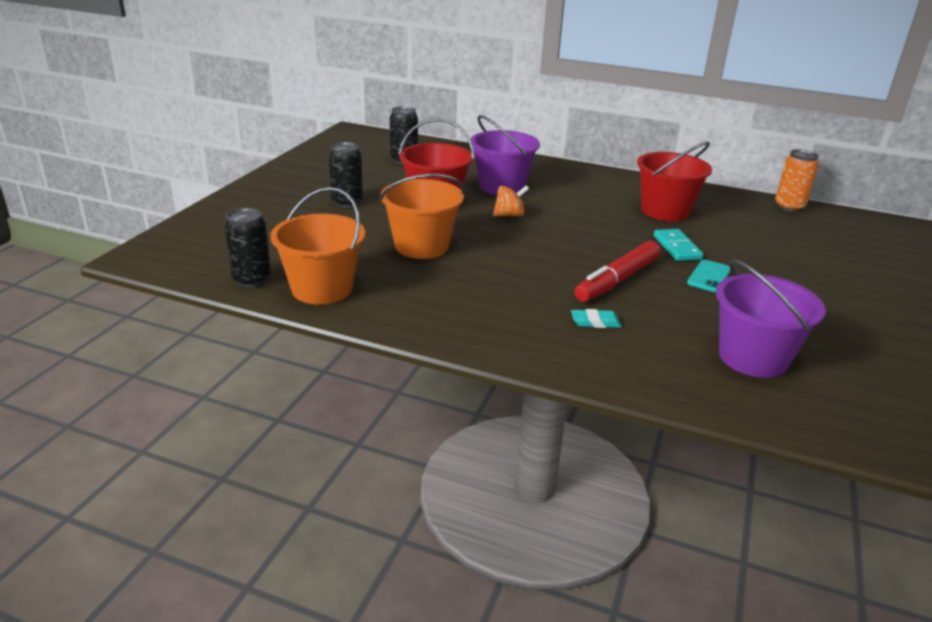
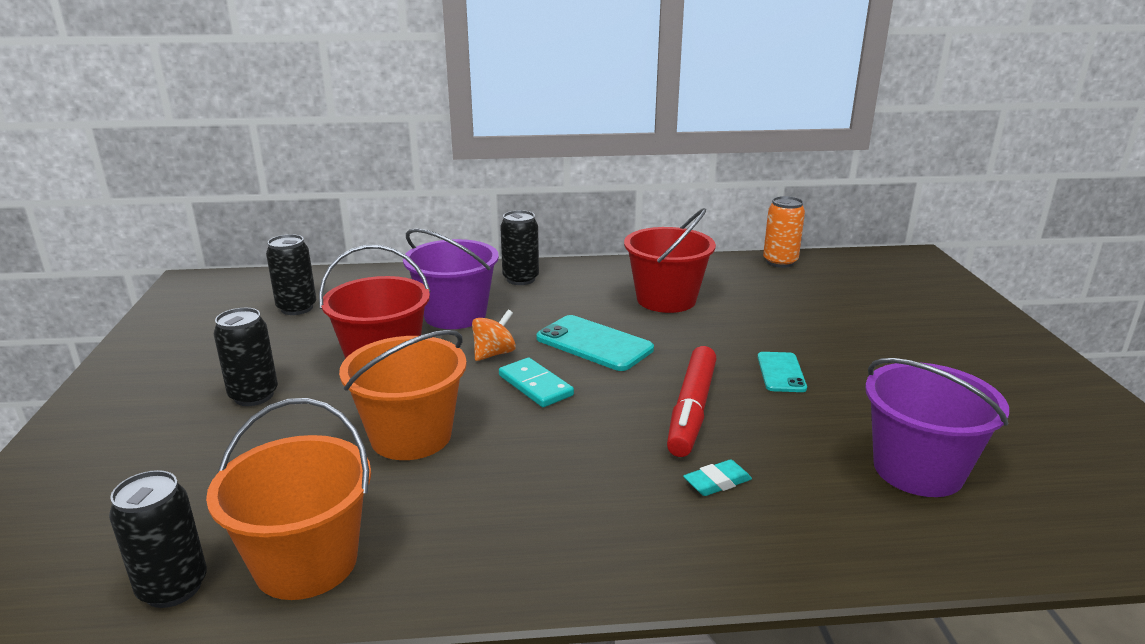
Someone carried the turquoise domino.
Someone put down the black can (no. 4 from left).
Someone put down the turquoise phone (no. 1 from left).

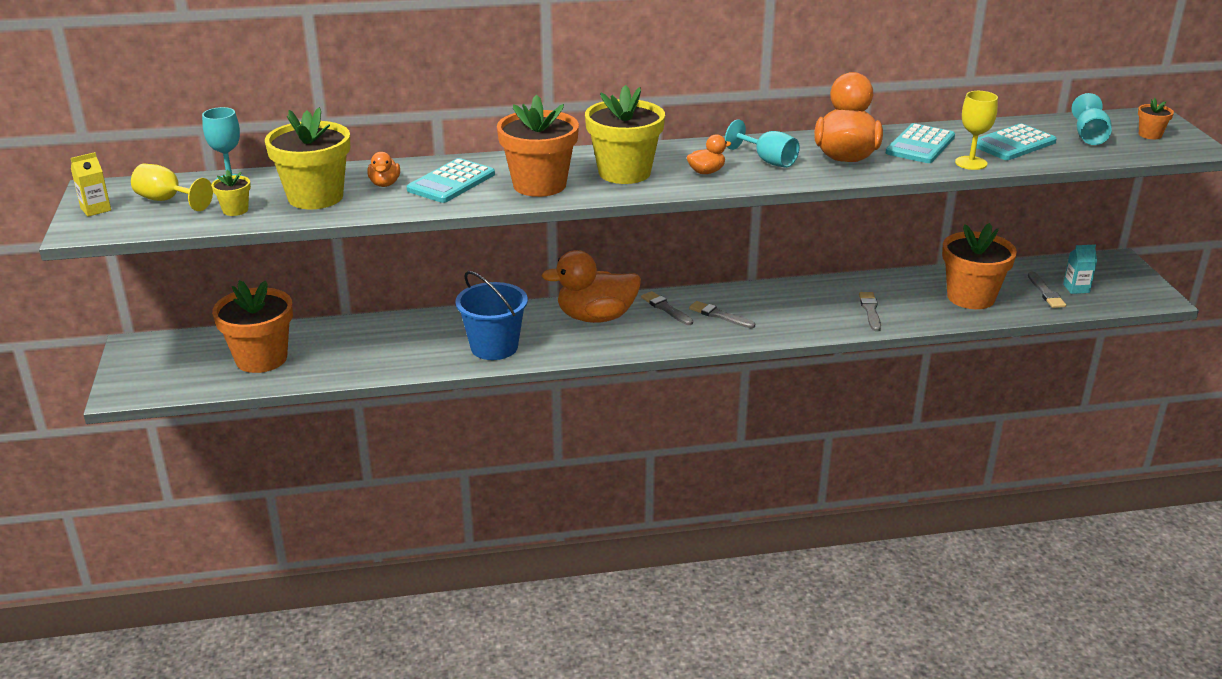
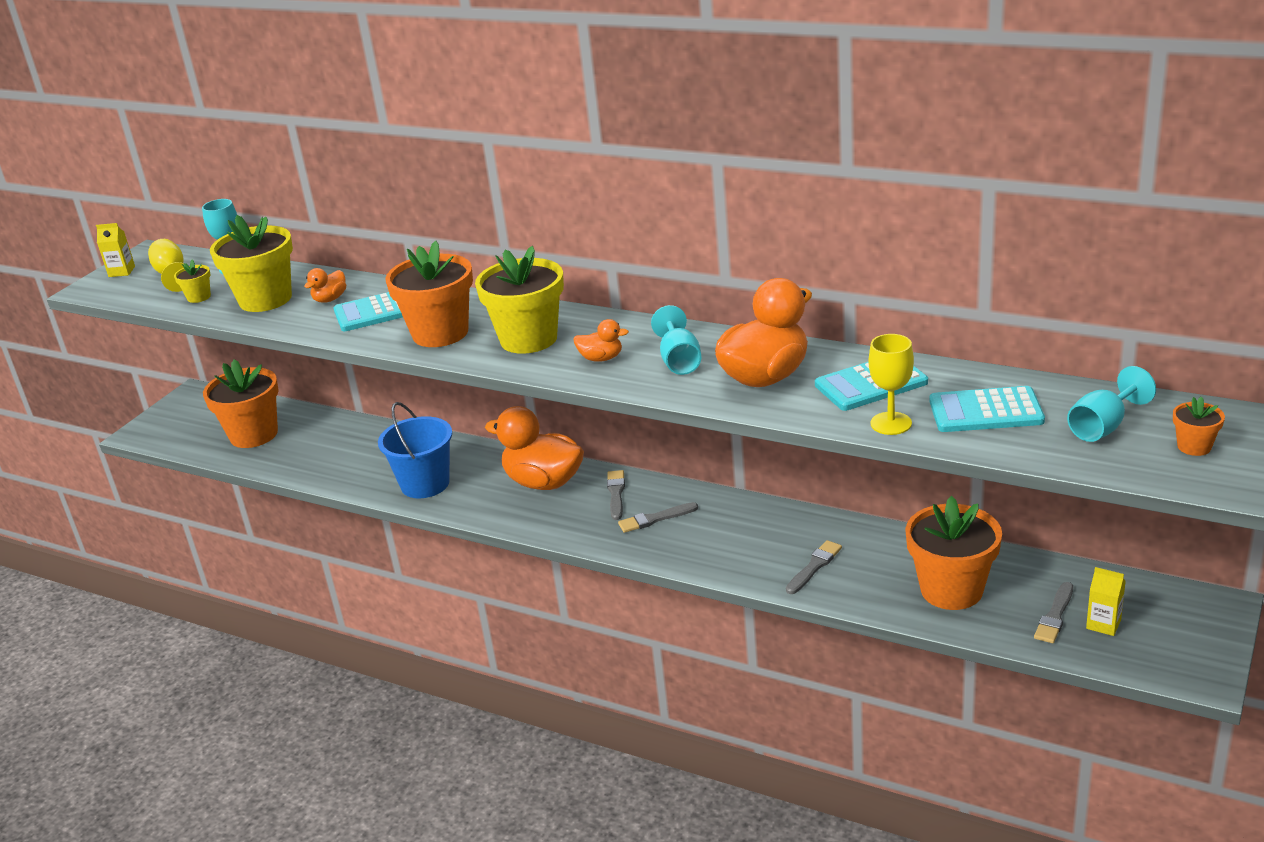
Someone rotated the grey brush (no. 2 from left) by 90 degrees counterclockwise.
Someone repainted the turquoise carton, which became the yellow carton (no. 2 from left).

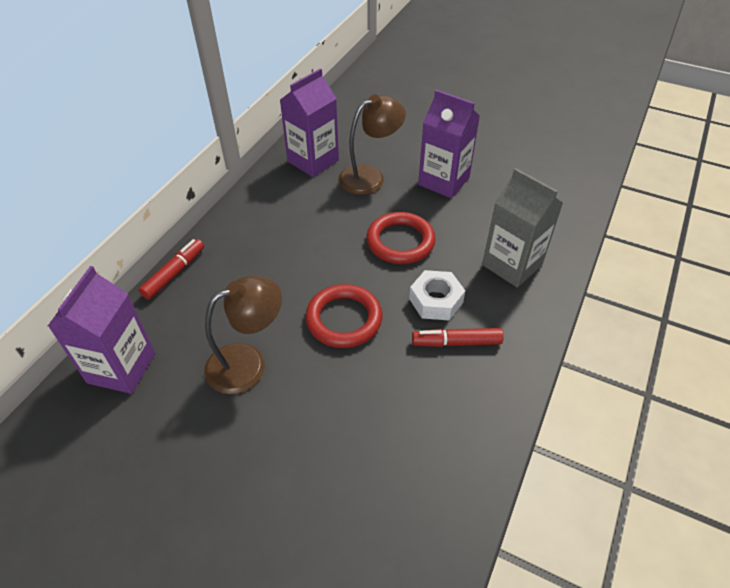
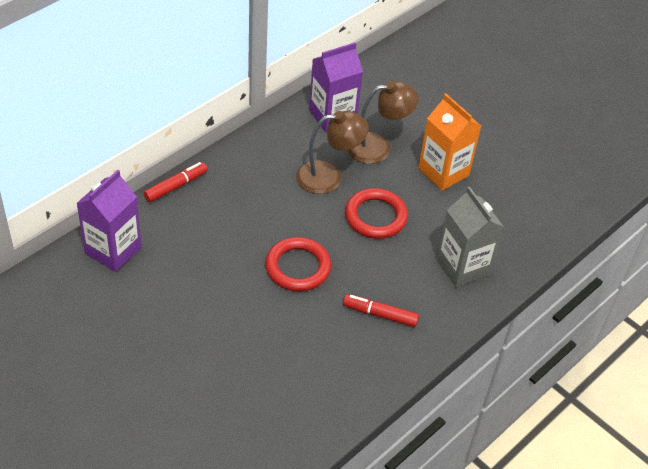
Someone carried the brown lamp (no. 1 from left).
Someone took away the white nut.
Someone repainted the purple carton (no. 3 from left), which became the orange carton.

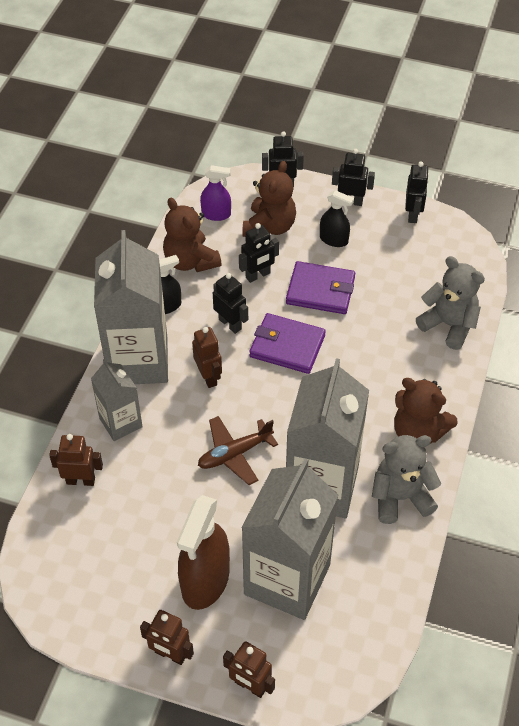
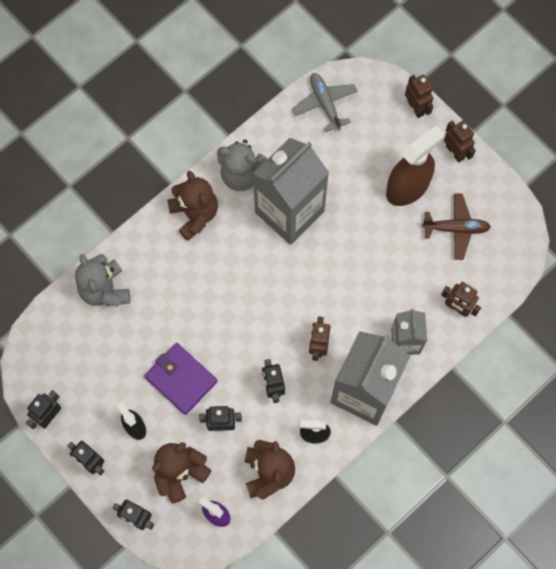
Someone carried the brown plane.
Someone took away the grey carton (no. 3 from left).
Someone took away the purple wallet (no. 1 from left).
Someone put down the grey plane.

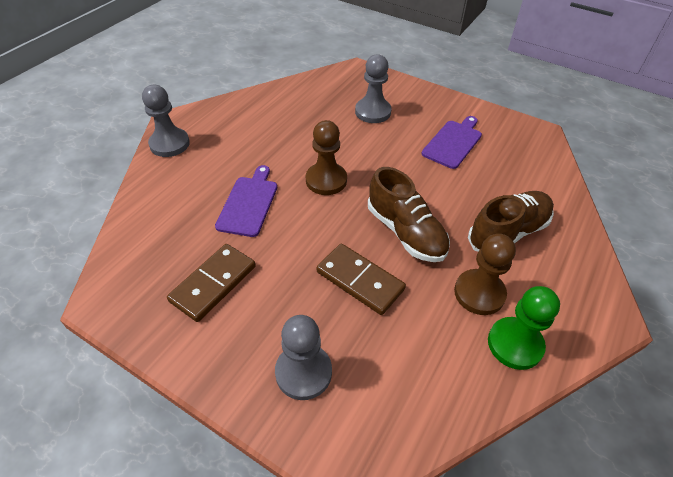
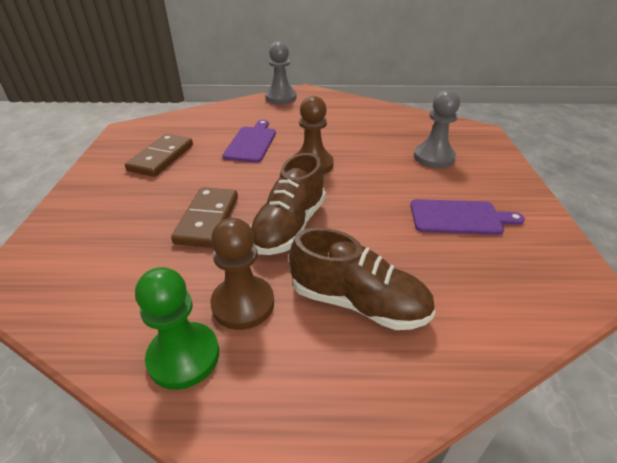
Someone rotated the brown domino (no. 1 from left) by 75 degrees counterclockwise.
Someone rotated the purple cutting board (no. 1 from left) by 60 degrees counterclockwise.
Someone took away the grey pawn (no. 2 from left).

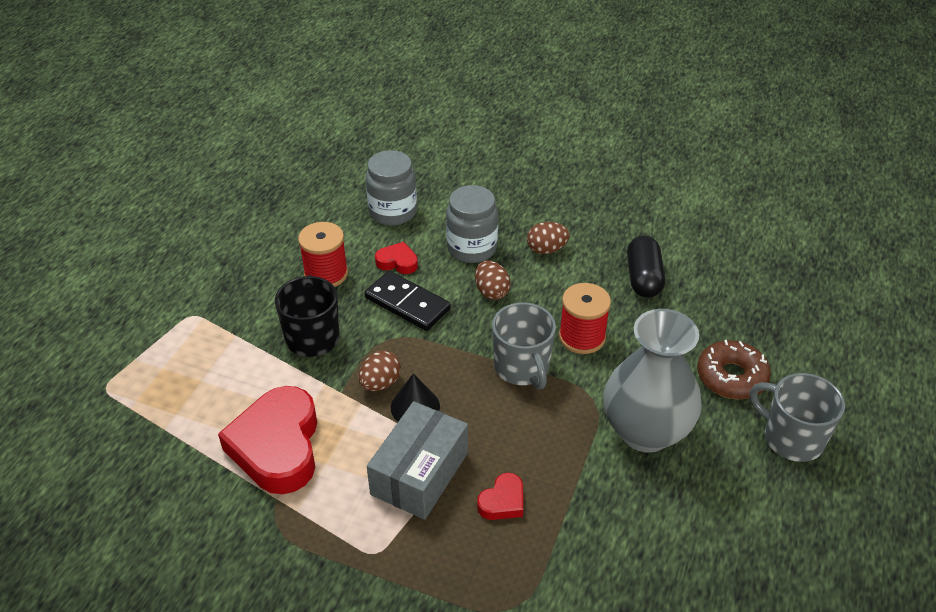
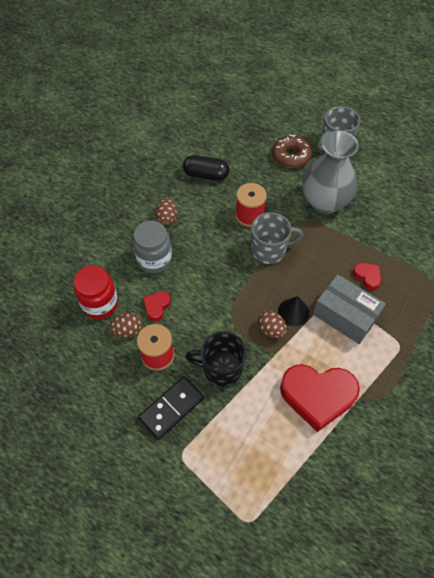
Someone carried the black domino.
Someone repainted the grey jar (no. 1 from left), which became the red jar.
Someone carried the brown egg (no. 2 from left in the first image).

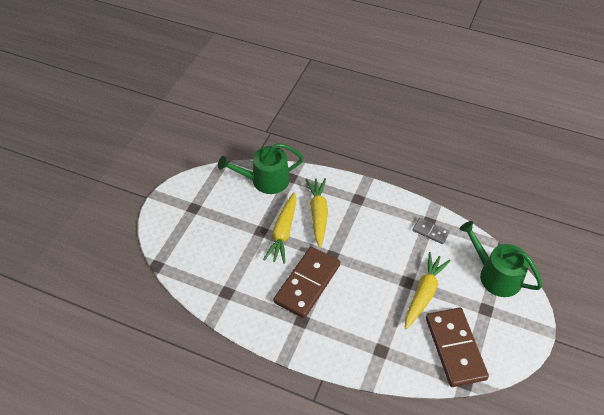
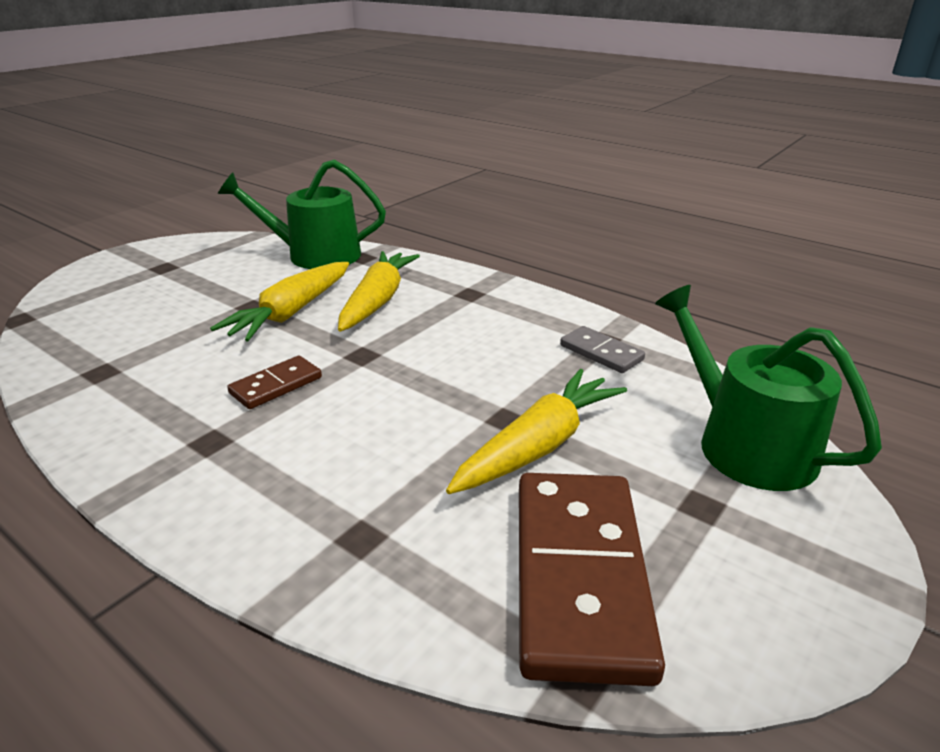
Someone scaled the brown domino (no. 1 from left) by 0.49.

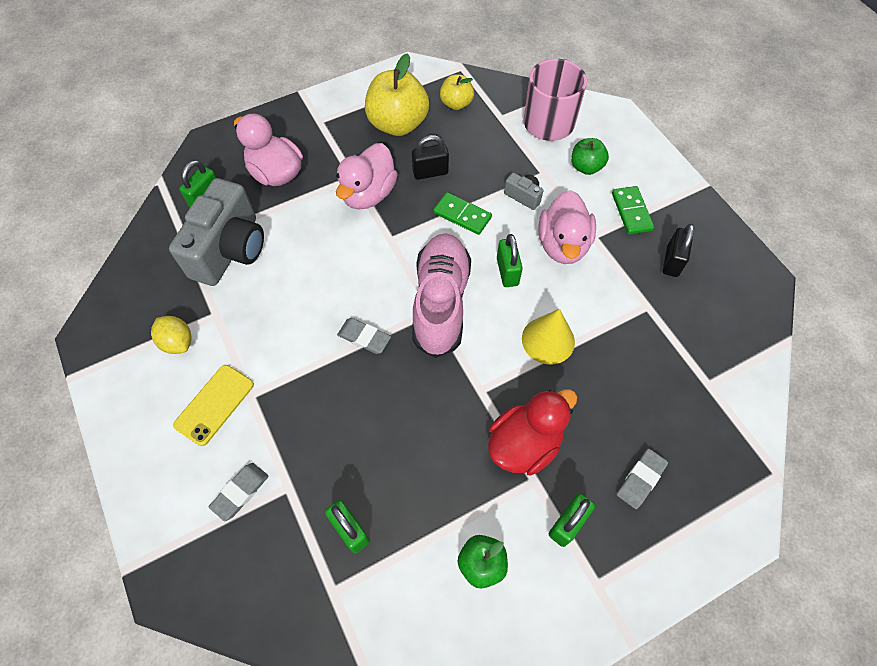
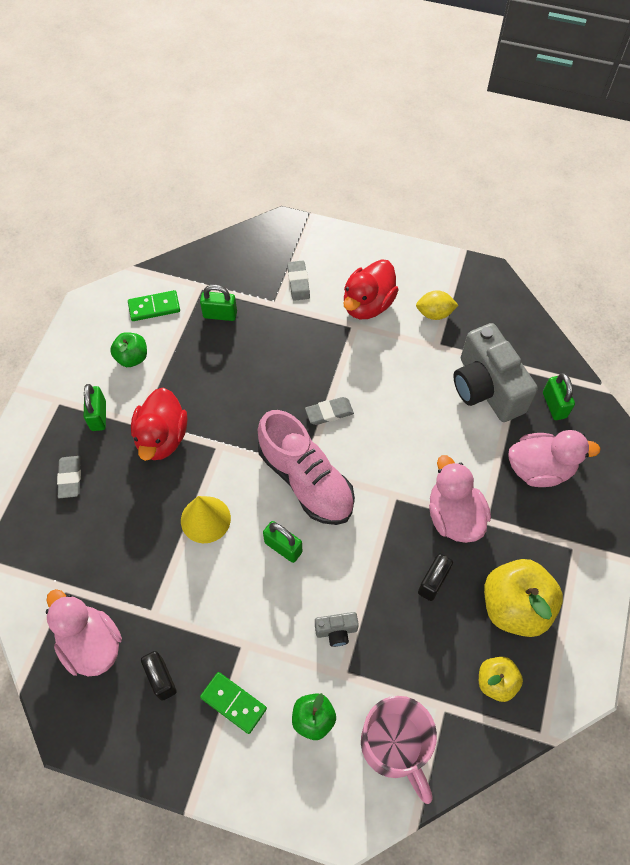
Someone swapped the yellow phone for the red duck (no. 2 from left).
Someone carried the green domino (no. 1 from left).
Someone carried the pink duck (no. 3 from left in the first image).

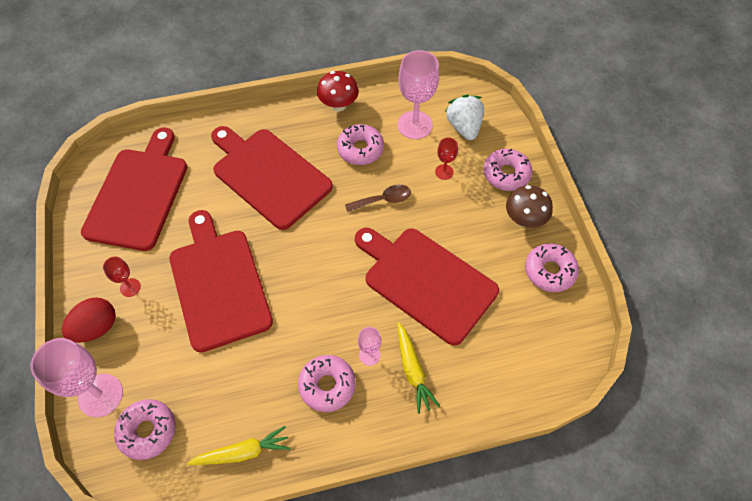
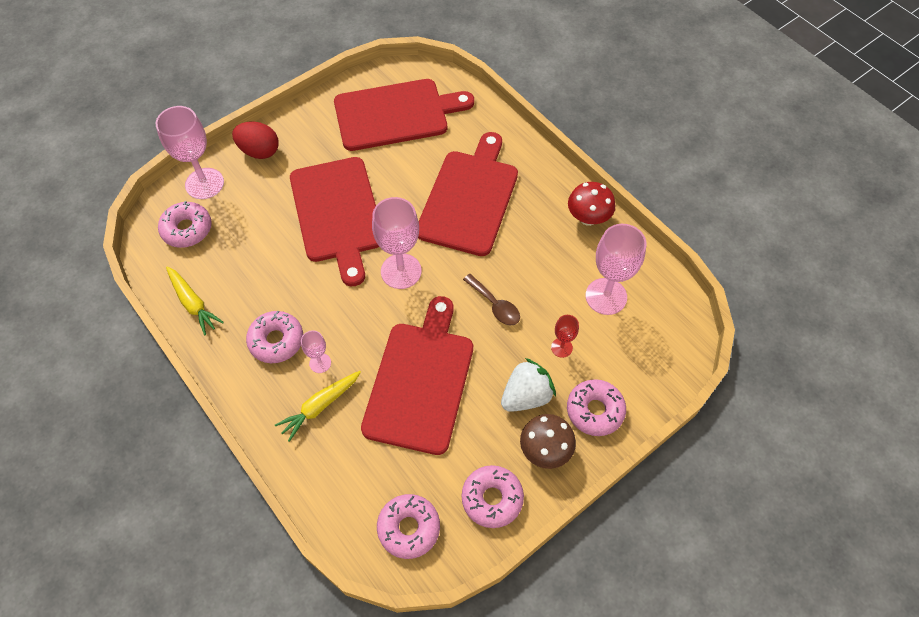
Someone took away the red goblet (no. 1 from left).
Someone rotated the red cutting board (no. 2 from left in the first image) by 120 degrees clockwise.
Someone carried the pink donut (no. 3 from left).
Someone carried the white strawberry.
Someone put down the pink goblet (no. 3 from left).

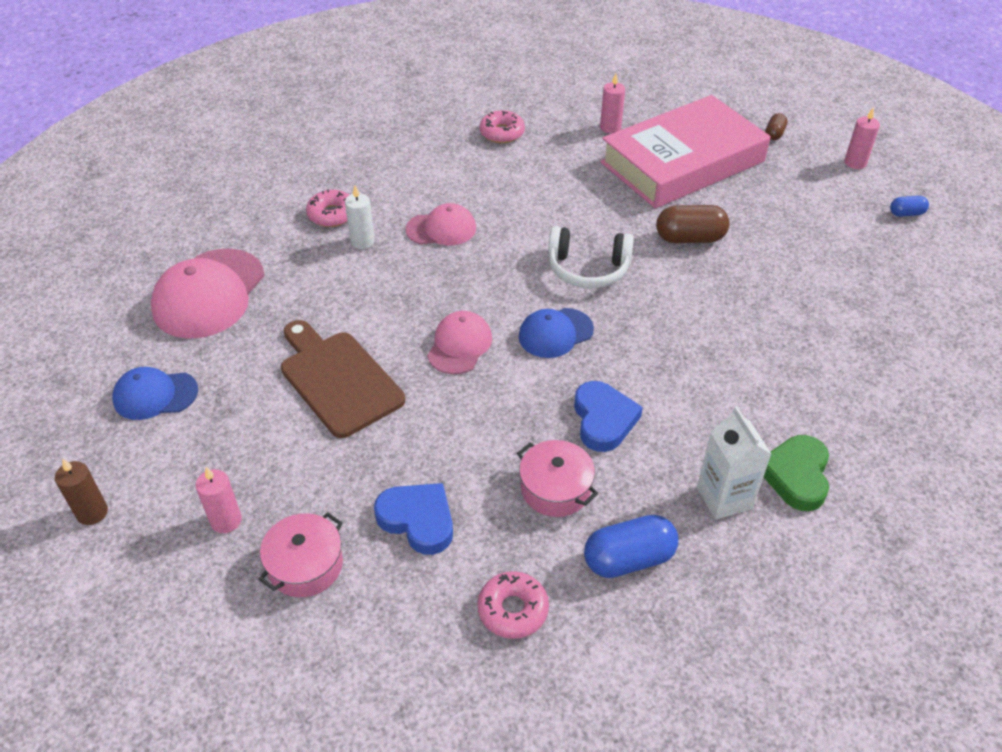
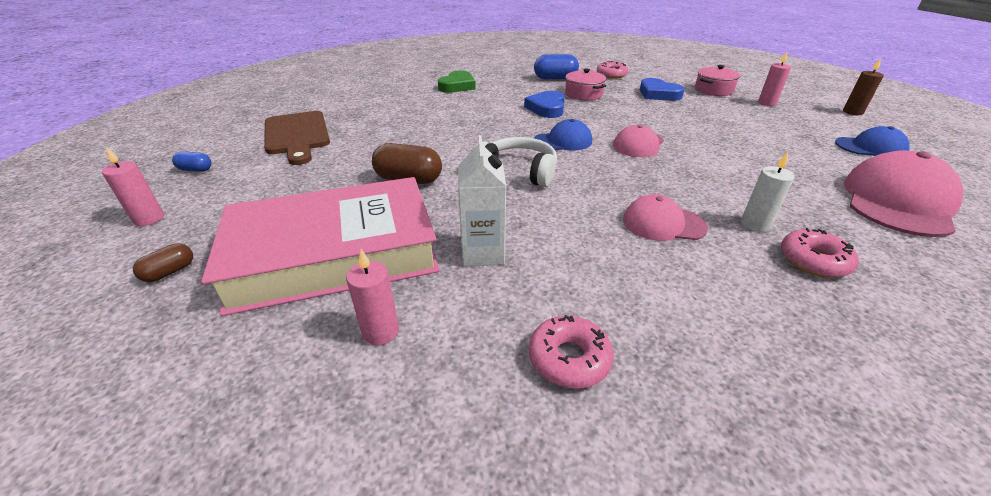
Someone carried the brown cutting board.
Someone carried the white carton.

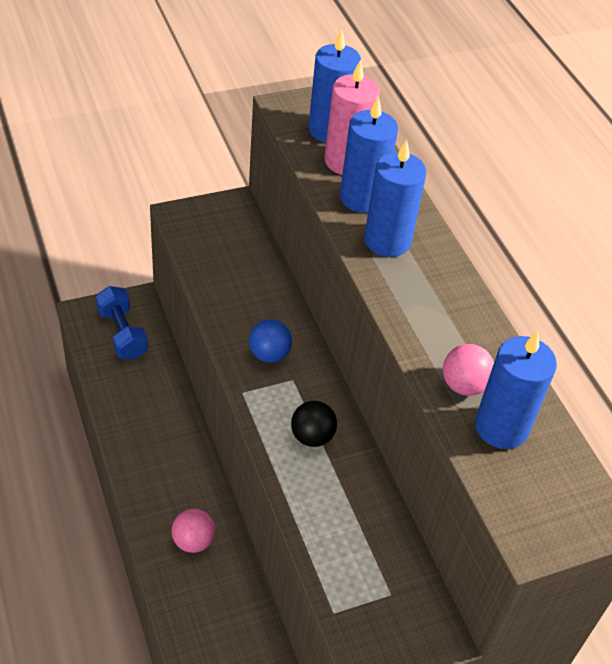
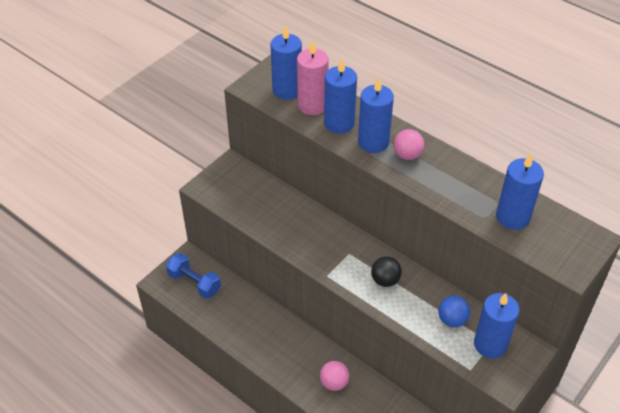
Someone carried the blue ball.
Someone carried the pink ball (no. 2 from left).
Someone put down the blue candle (no. 4 from left).

